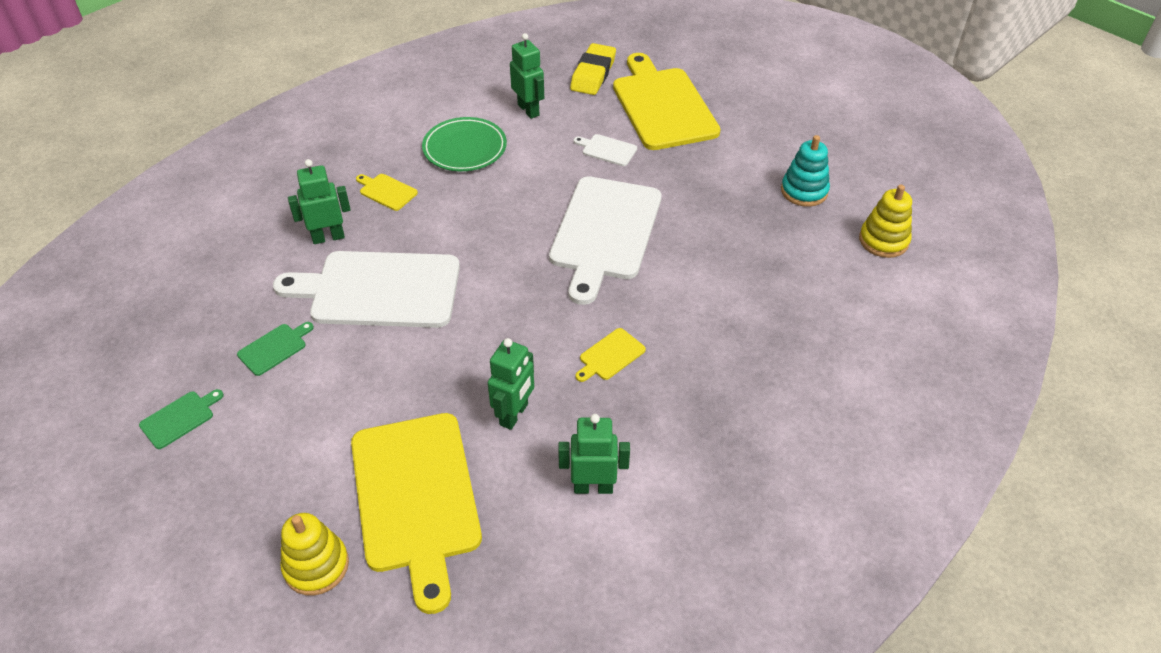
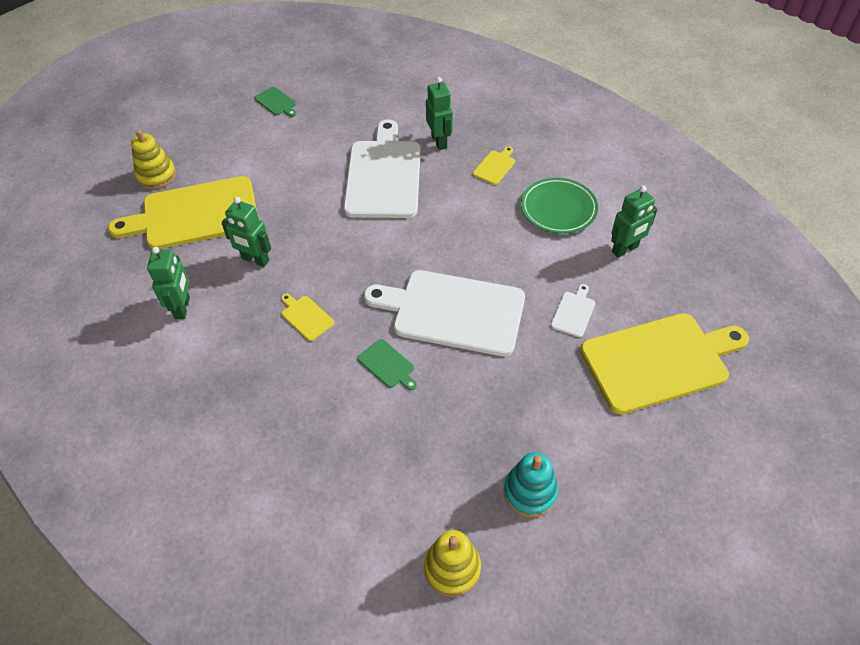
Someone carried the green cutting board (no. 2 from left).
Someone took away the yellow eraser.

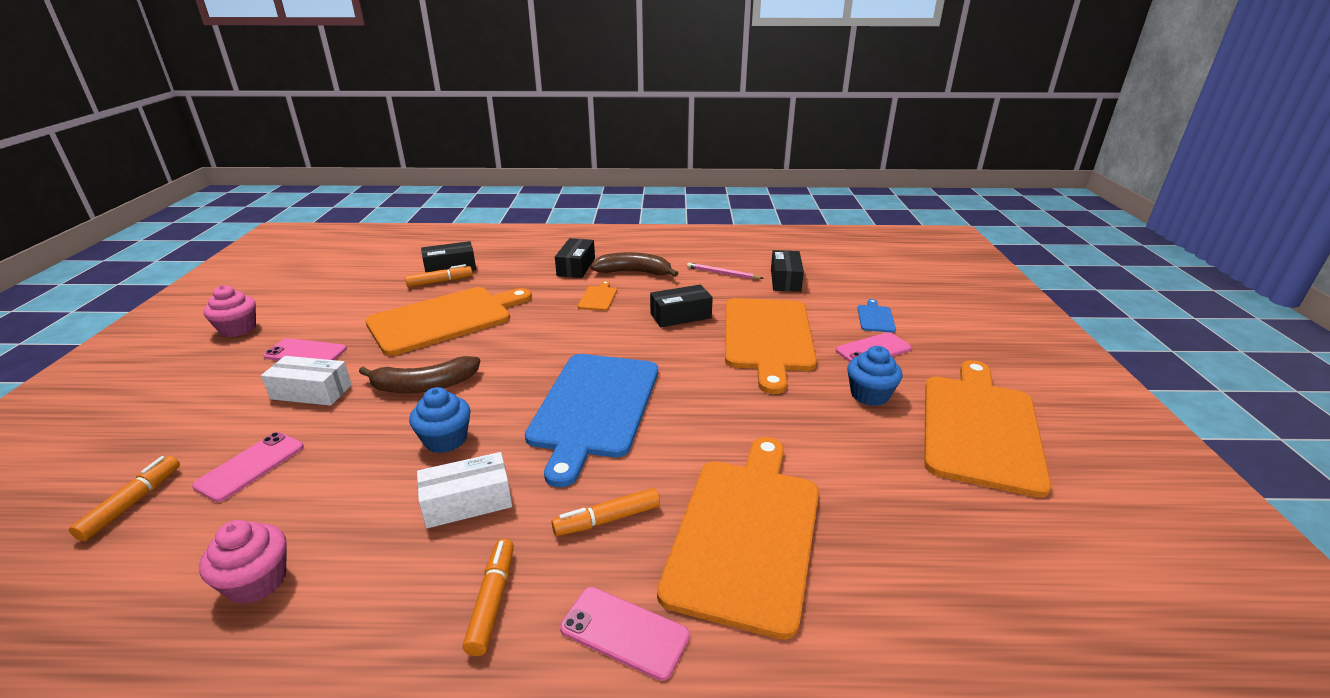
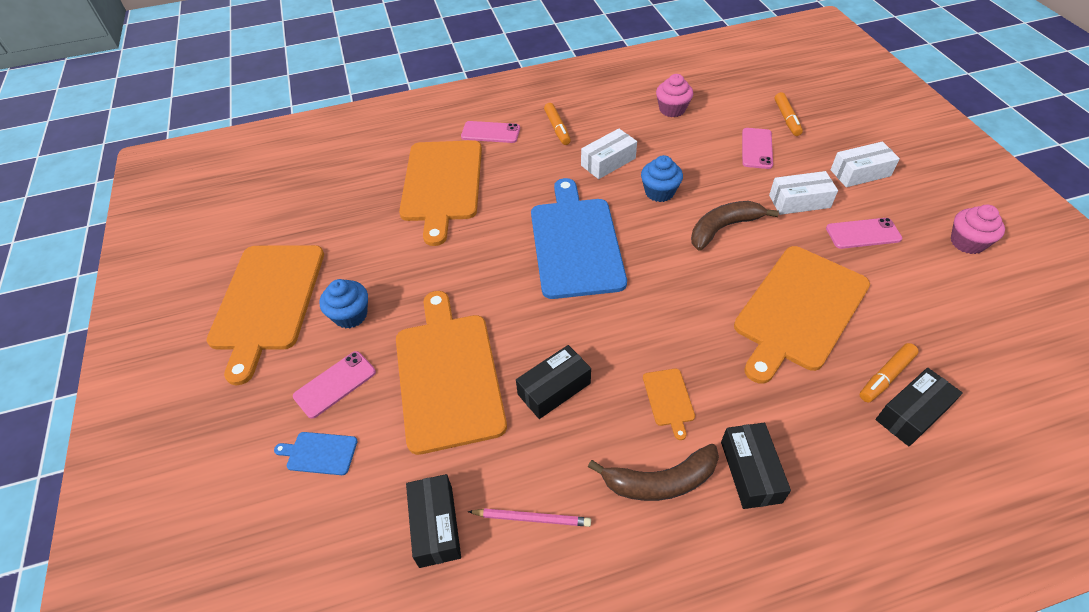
Someone took away the orange marker (no. 4 from left).
Someone rotated the blue cutting board (no. 2 from left in the first image) by 105 degrees clockwise.
Someone put down the white box (no. 3 from left).

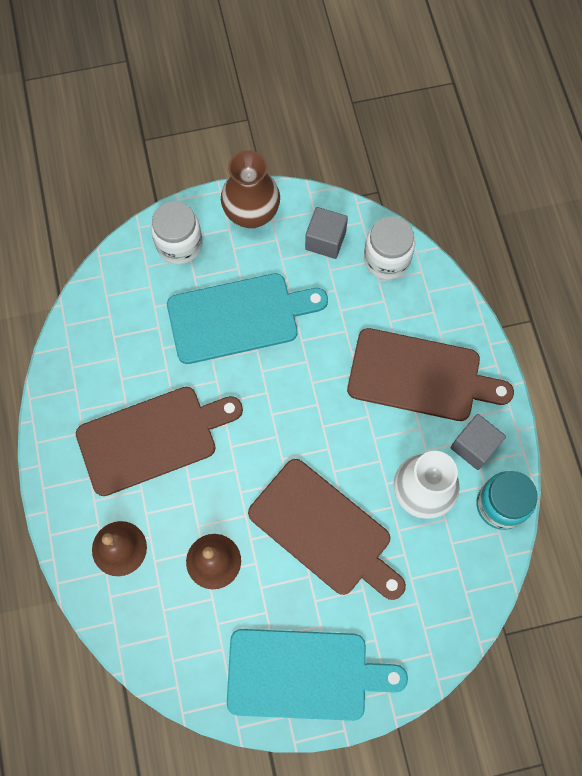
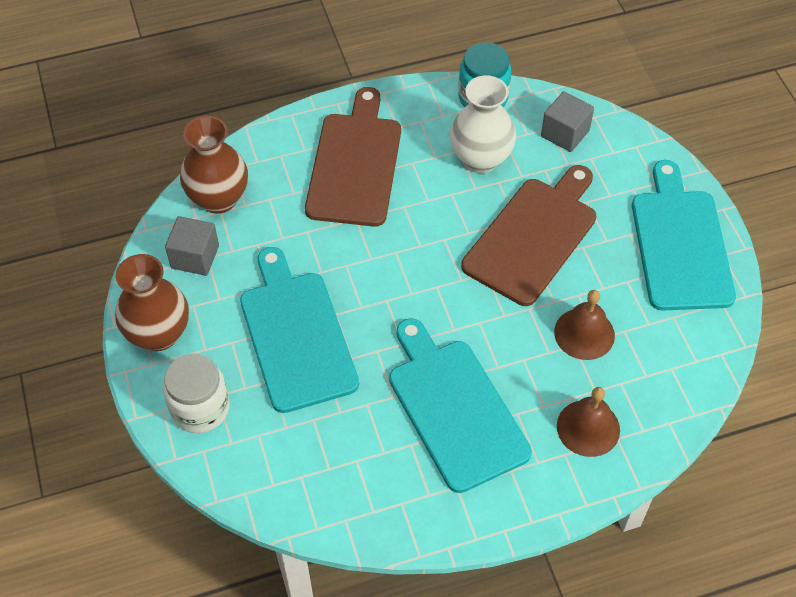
Someone repainted the brown cutting board (no. 1 from left), which became the turquoise cutting board (no. 2 from left).
Someone swapped the white jar (no. 2 from left) for the brown vase (no. 2 from left).
Someone carried the grey cube (no. 2 from left).

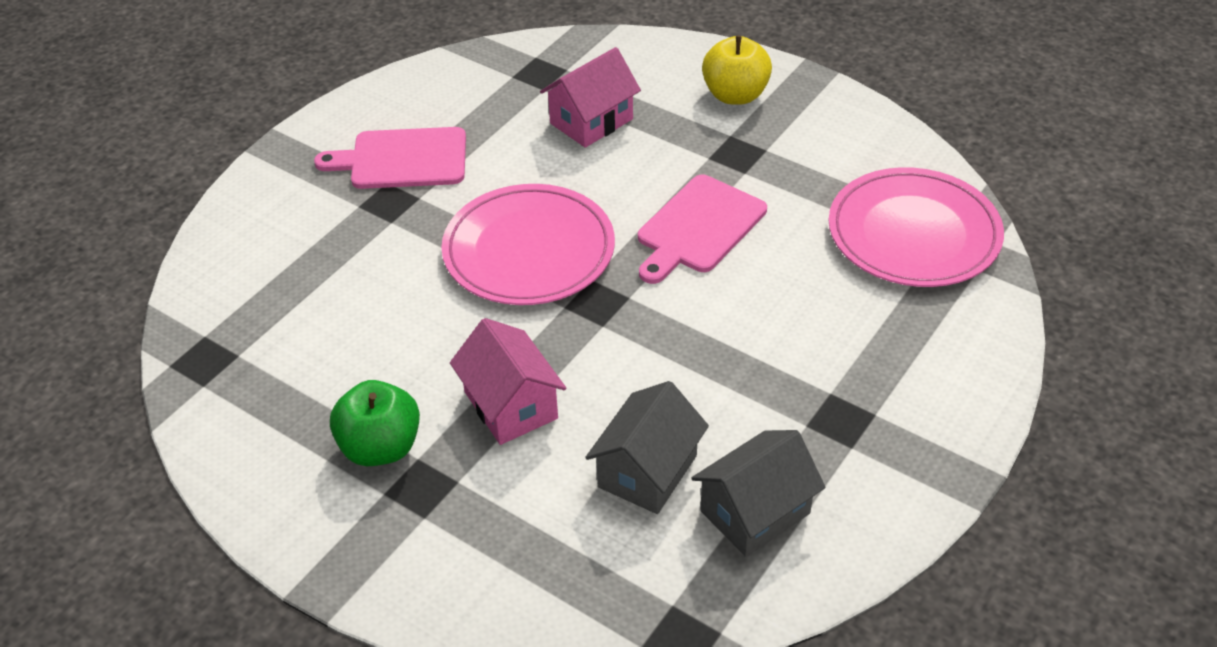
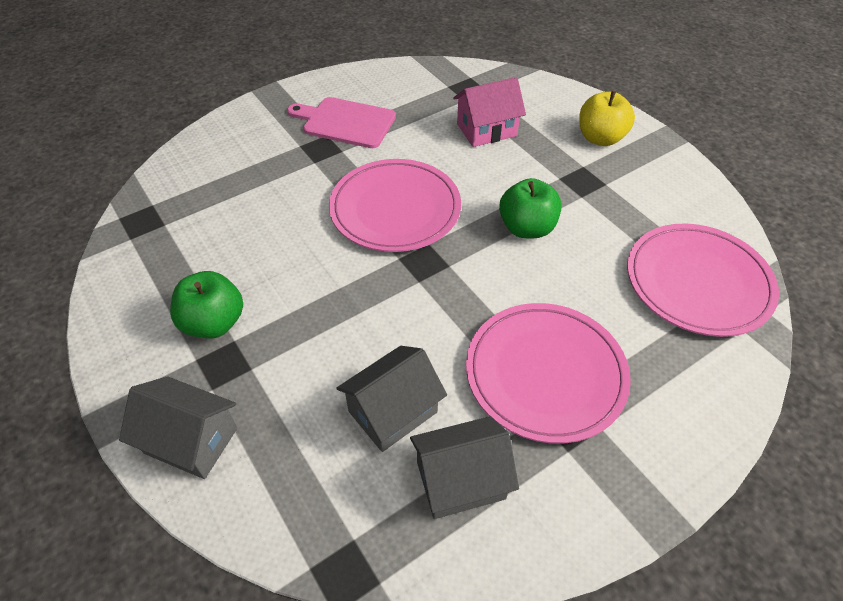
Someone took away the pink house (no. 1 from left).
Someone swapped the pink cutting board (no. 2 from left) for the green apple (no. 2 from left).
Someone put down the grey house (no. 1 from left).
Someone put down the pink plate (no. 2 from left).

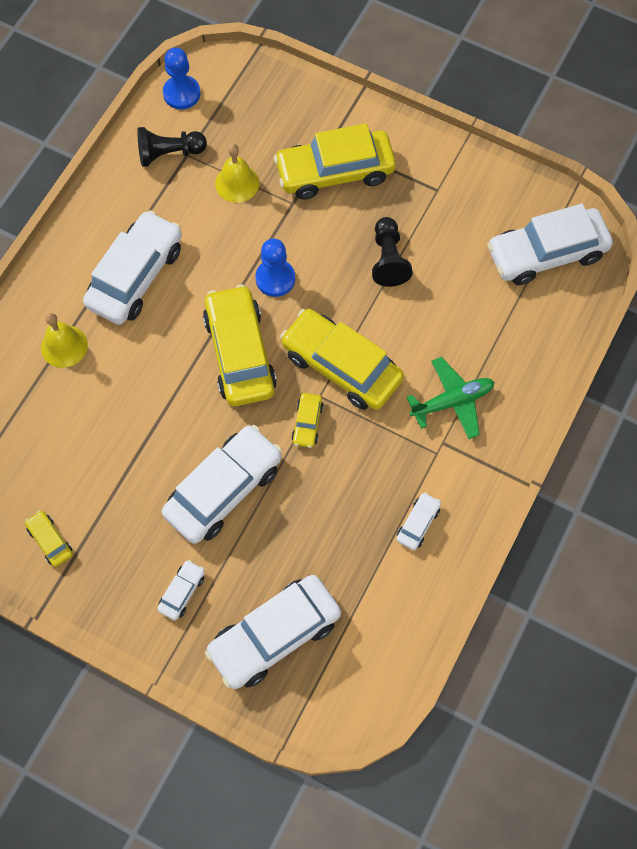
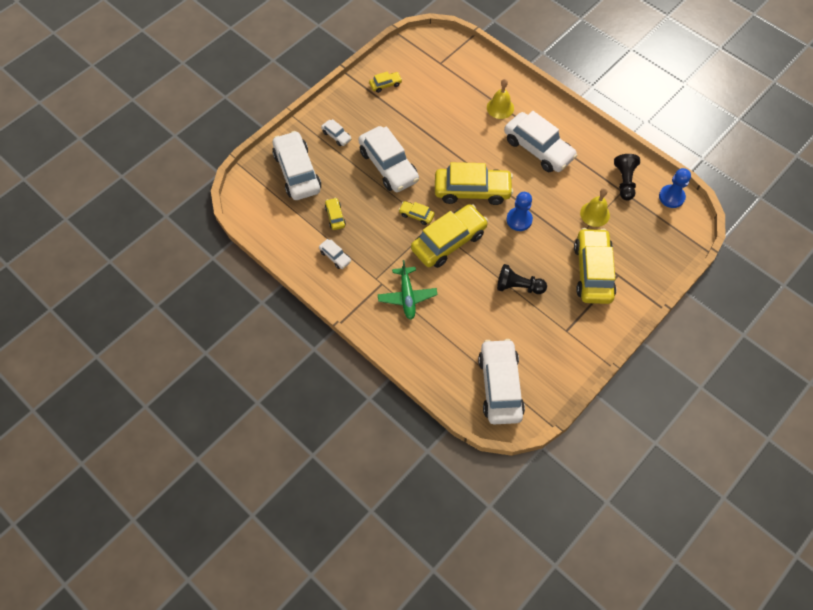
Someone put down the yellow car (no. 1 from left).

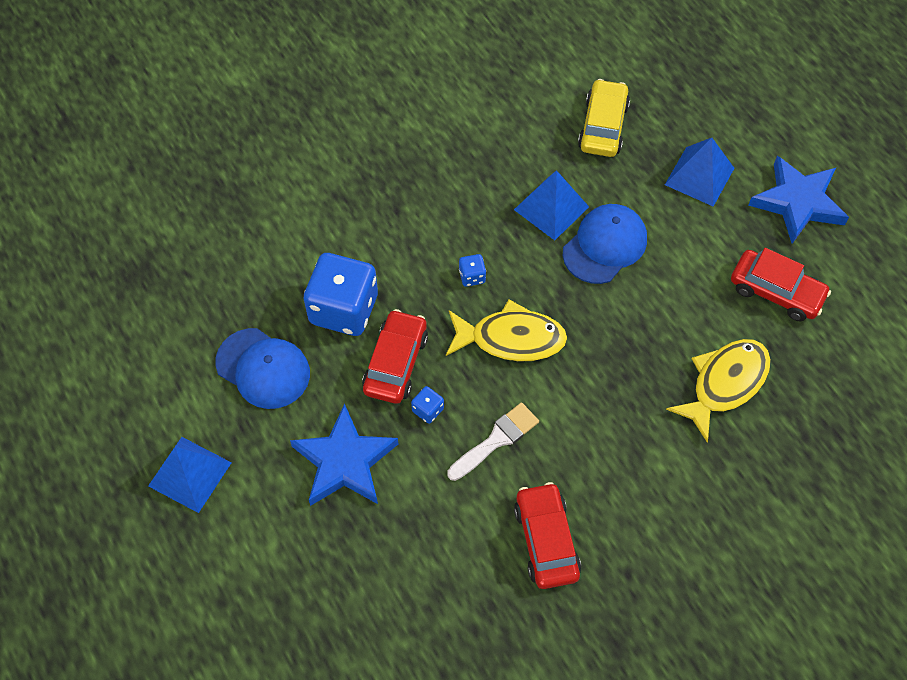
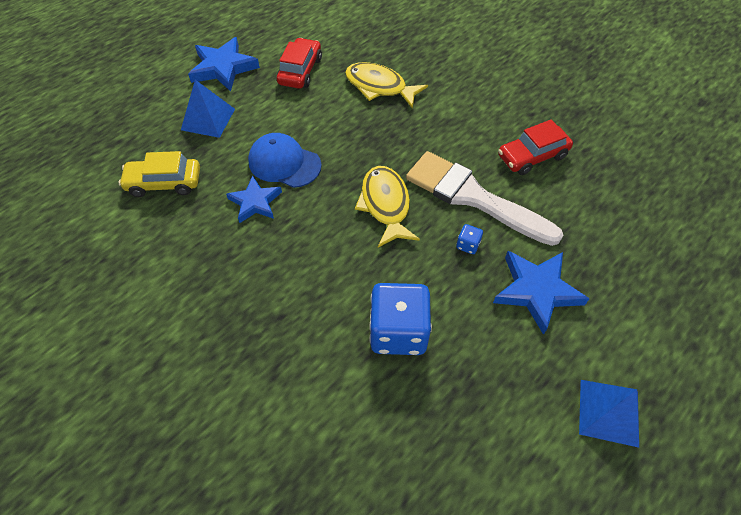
Someone took away the blue cap (no. 1 from left).
Someone took away the red car (no. 1 from left).
Someone scaled the white brush by 1.96.
Someone took away the blue dice (no. 3 from left).
Someone swapped the blue pyramid (no. 2 from left) for the blue star (no. 2 from left).

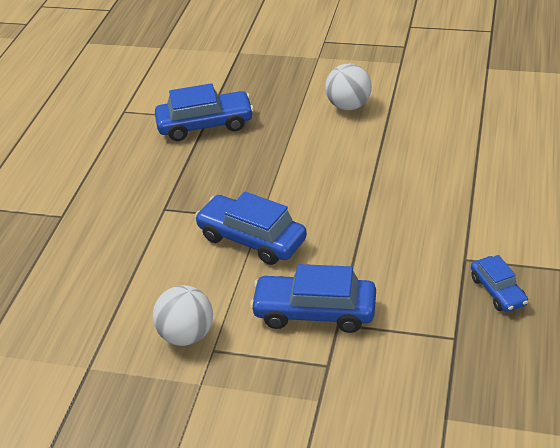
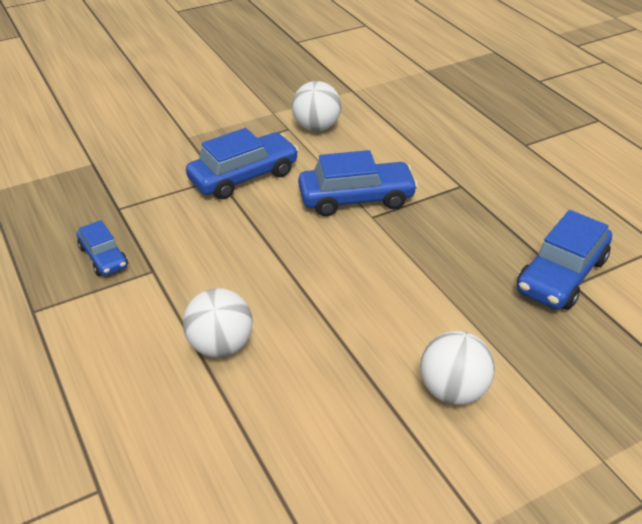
Someone rotated the blue car (no. 4 from left in the first image) by 150 degrees counterclockwise.
Someone put down the white ball (no. 1 from left).

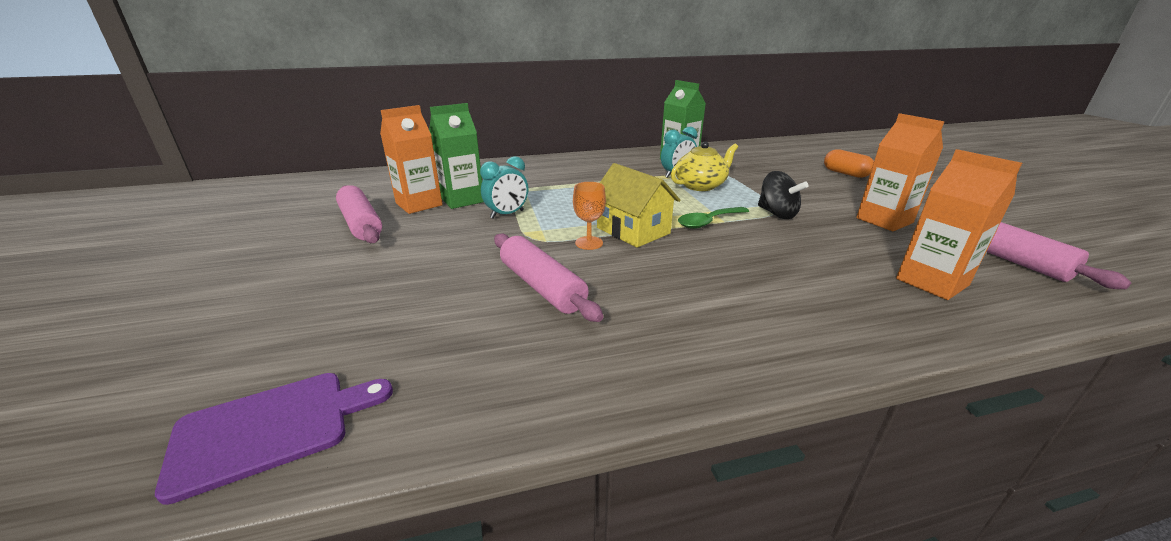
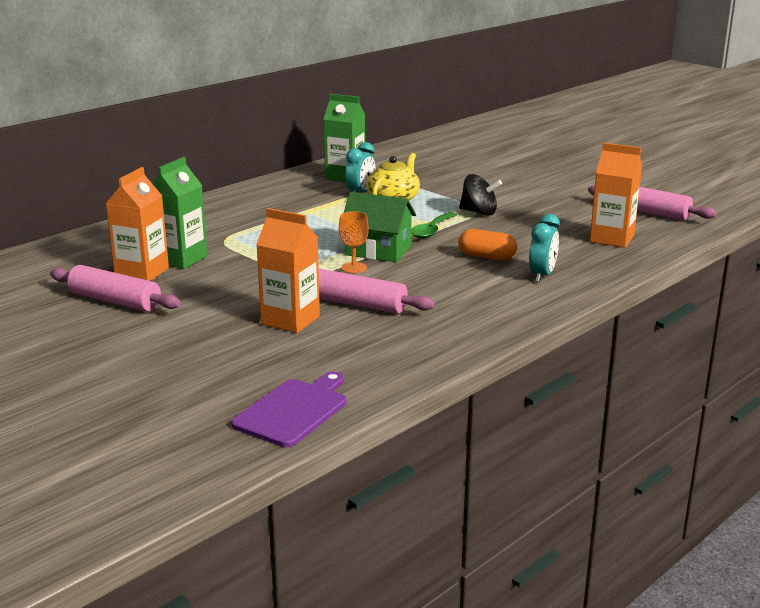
Someone carried the turquoise clock (no. 1 from left in the first image).
Someone repainted the yellow house, which became the green house.
Someone carried the orange capsule.
Someone carried the orange carton (no. 2 from left).

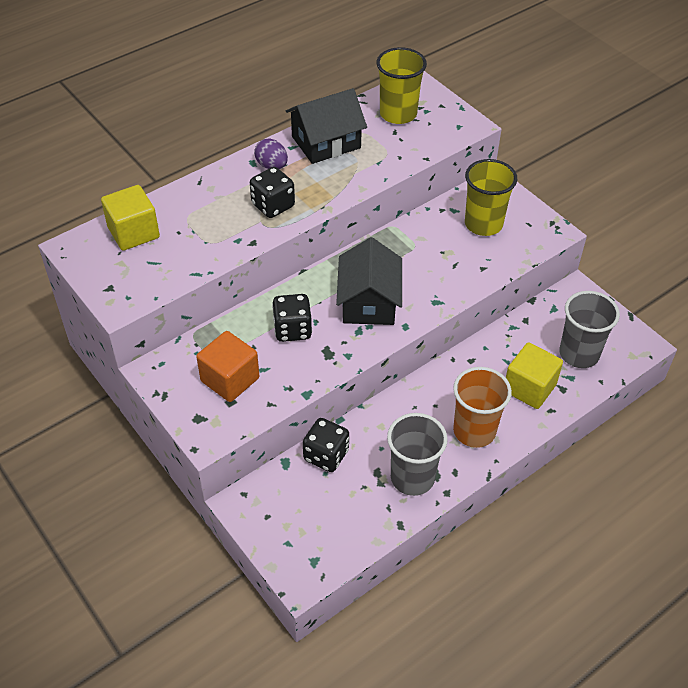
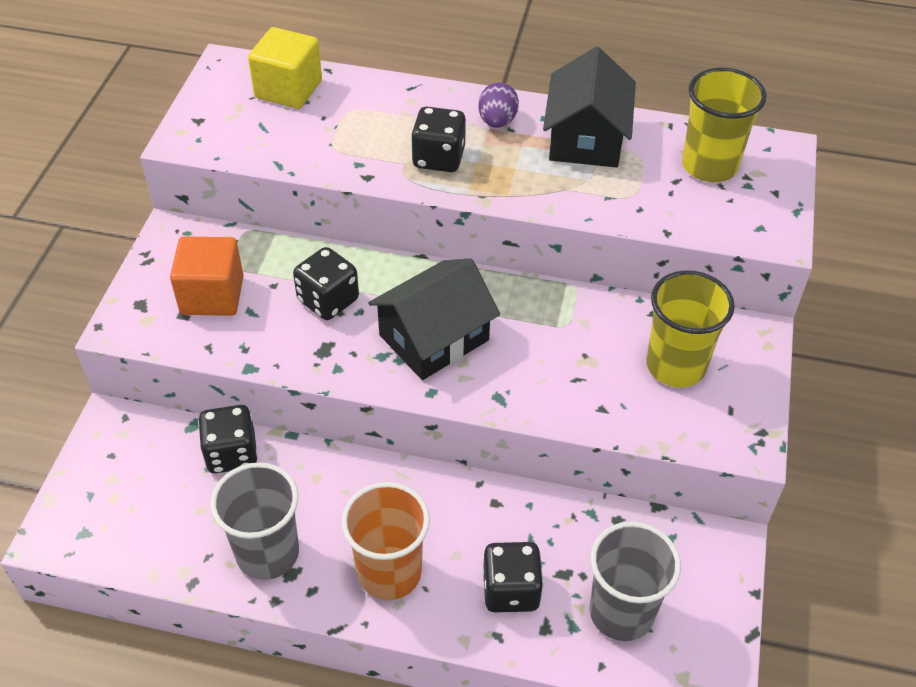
Someone rotated the black house (no. 1 from left in the first image) by 75 degrees clockwise.
Someone swapped the yellow cube (no. 2 from left) for the black dice (no. 4 from left).

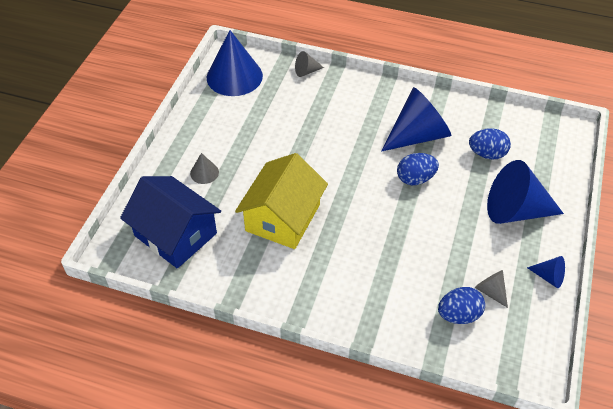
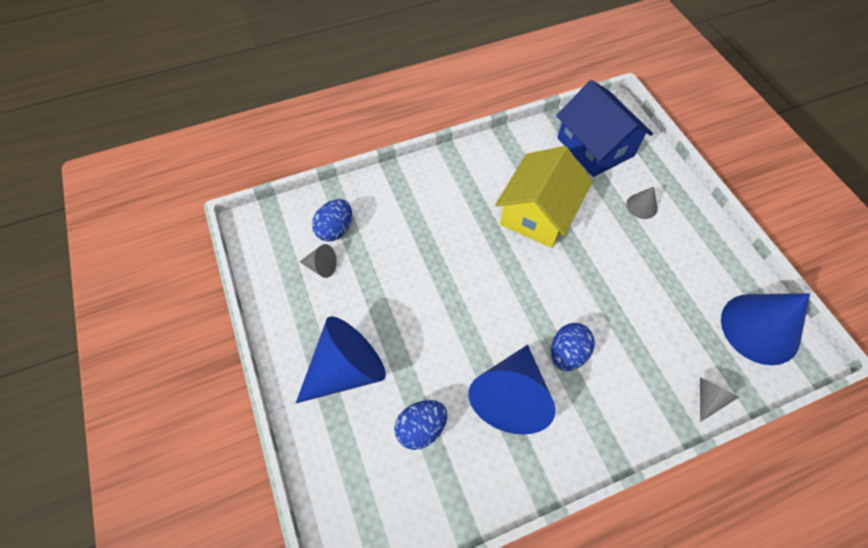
Someone rotated the blue house by 60 degrees clockwise.
Someone rotated the yellow house by 45 degrees clockwise.
Someone carried the blue egg (no. 1 from left in the first image).
Someone took away the blue cone (no. 4 from left).

